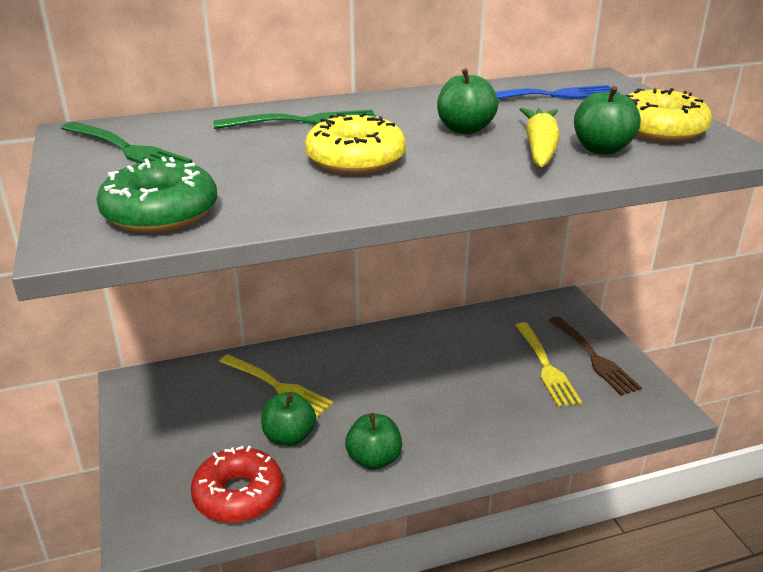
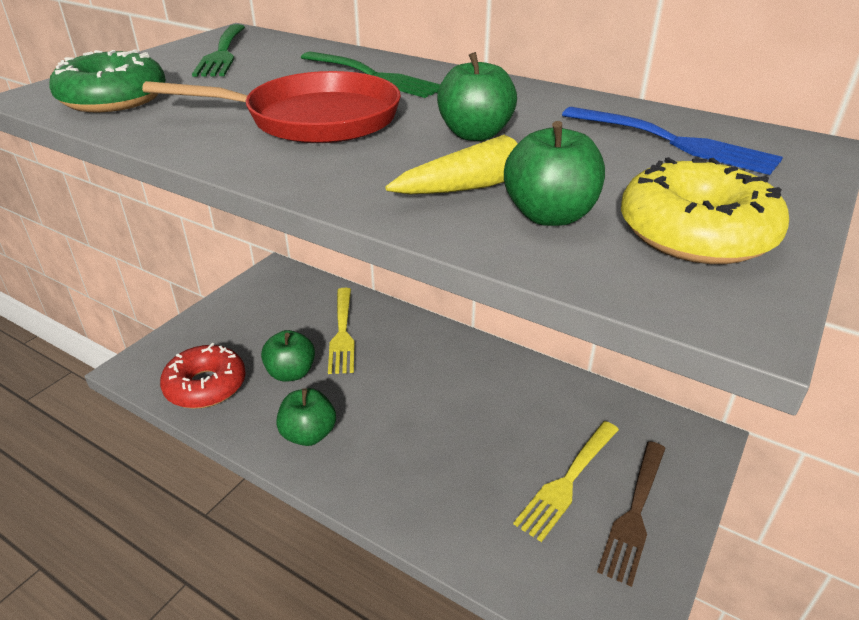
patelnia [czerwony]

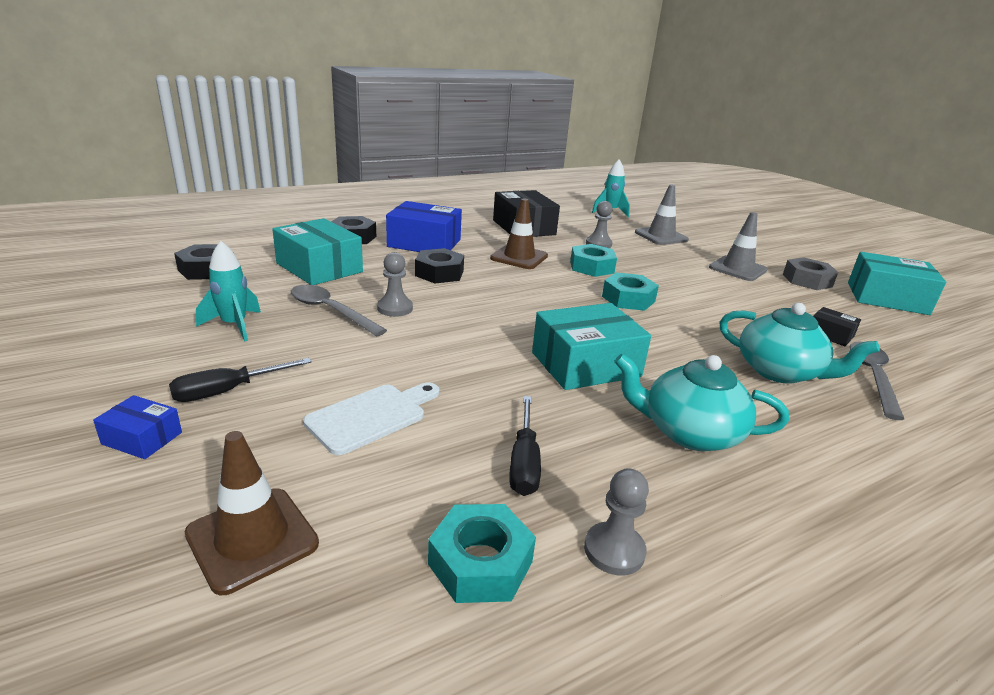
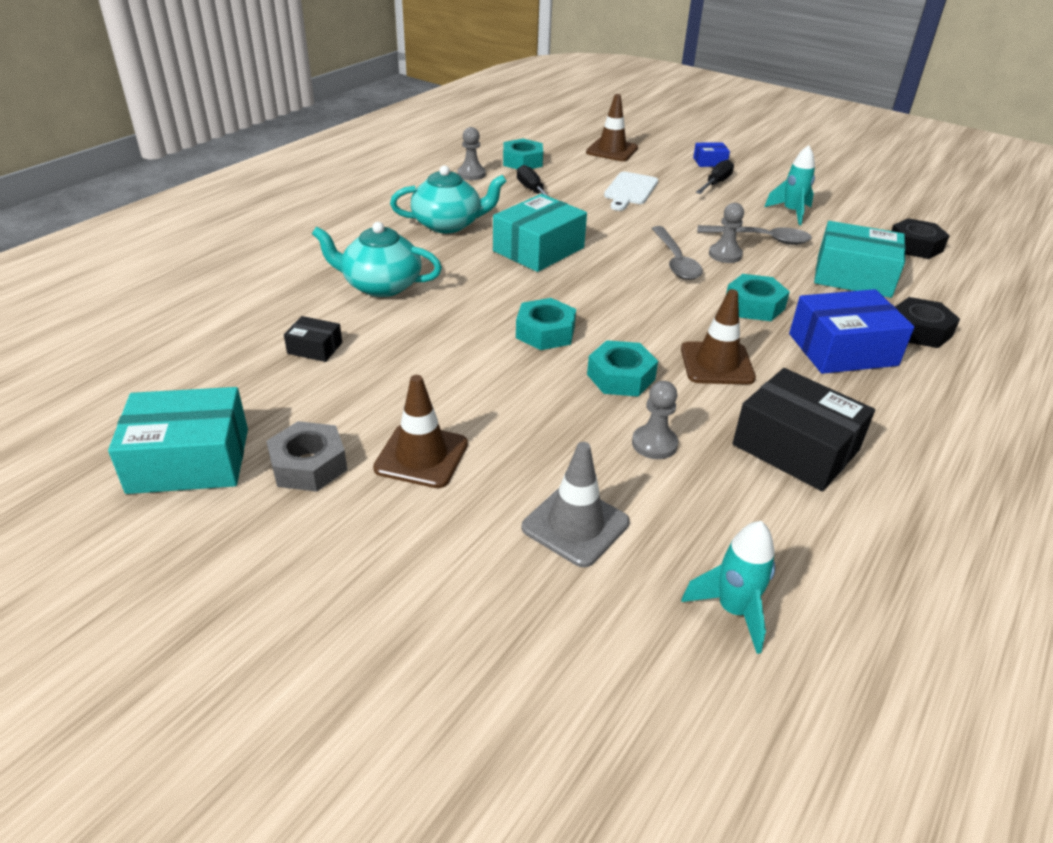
łyżka [szary] (no. 1 from left)
nakrętka [turkusowy] (no. 4 from left)
pachołek [brązowy] (no. 1 from left)

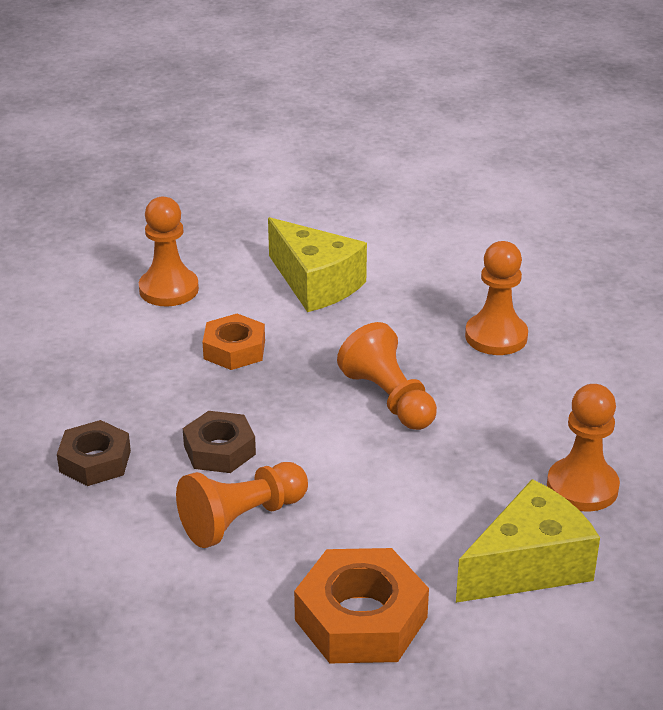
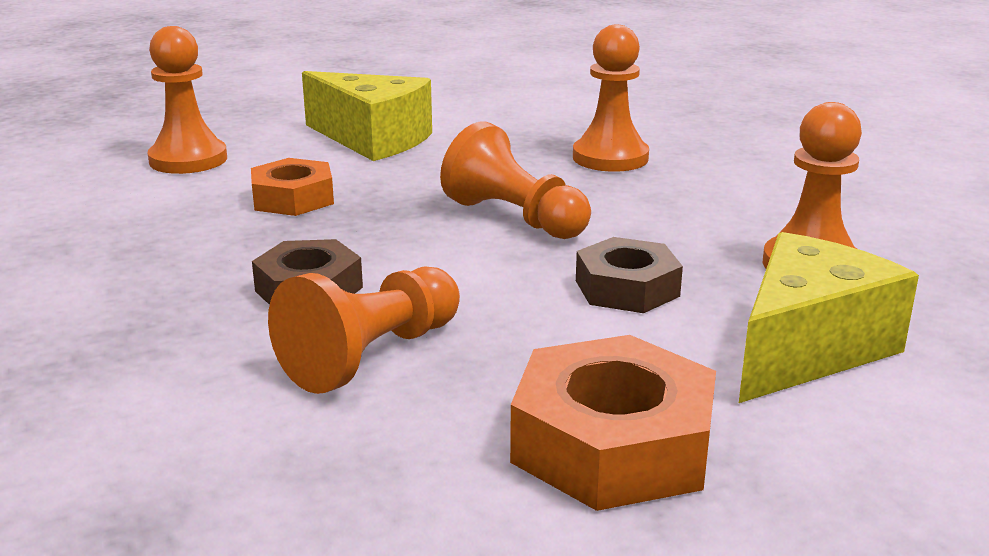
nakrętka [brązowy] (no. 2 from left)

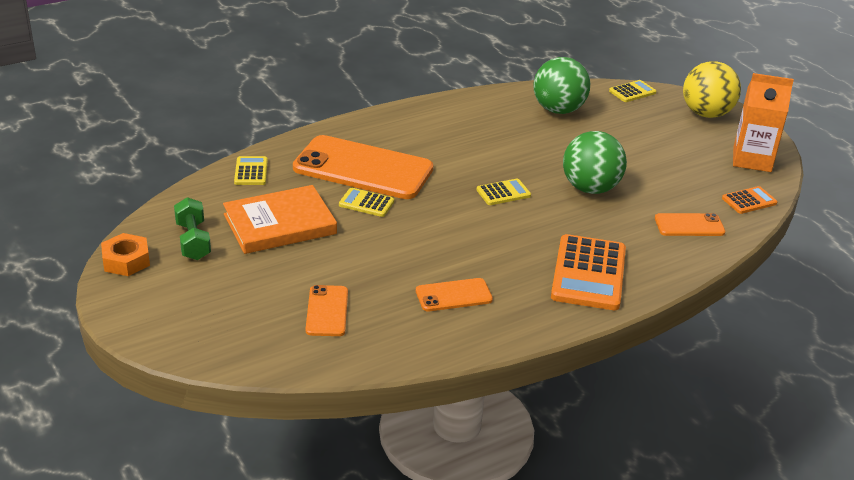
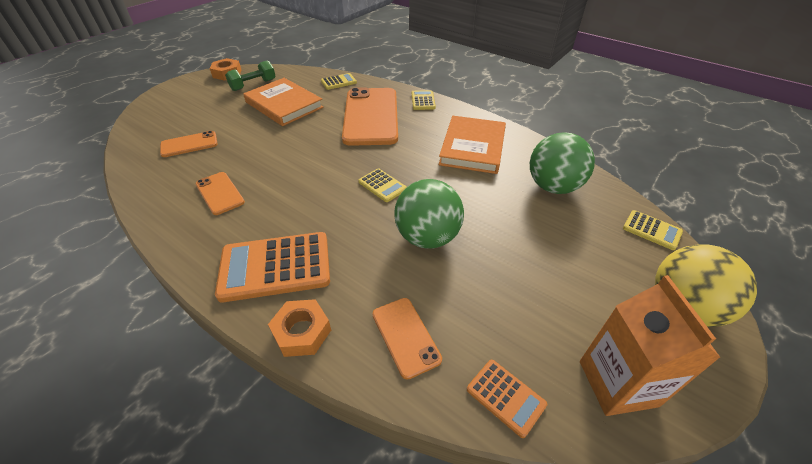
nakrętka [pomarańczowy] (no. 2 from left)
książka [pomarańczowy] (no. 2 from left)
kalkulator [żółty] (no. 3 from left)

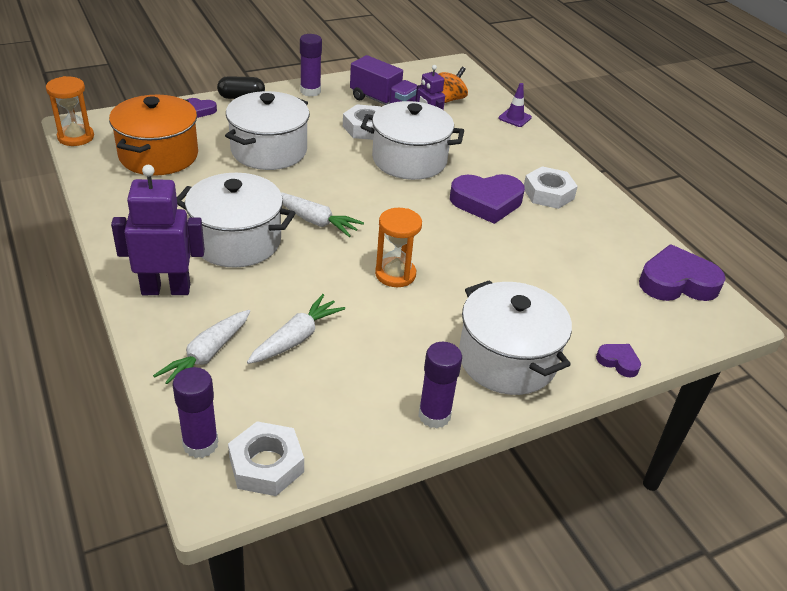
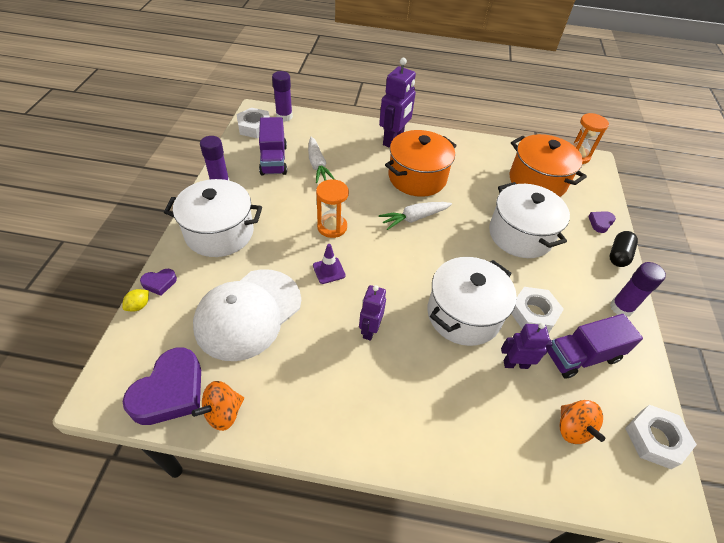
marchewka [biały] (no. 1 from left in the first image)
cytryna [żółty]
bączek [pomarańczowy] (no. 1 from left)
czapka [biały]
ciężarówka [fioletowy] (no. 1 from left)
pachołek [fioletowy]
nakrętka [biały] (no. 3 from left)
robot [fioletowy] (no. 1 from left)
garnek [pomarańczowy] (no. 1 from left)

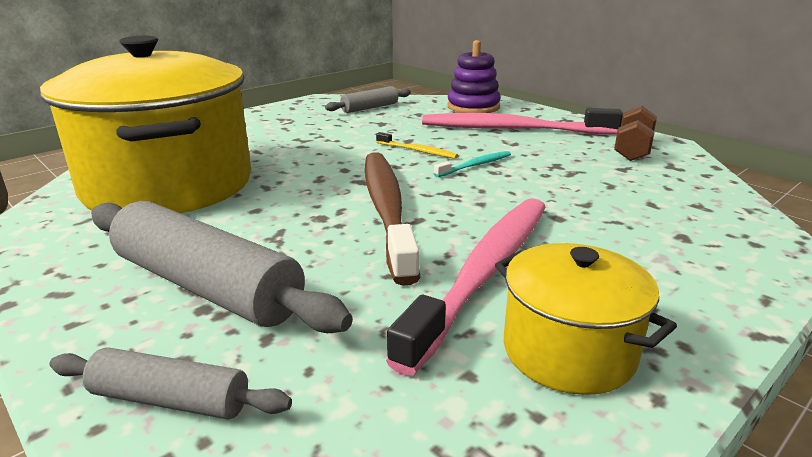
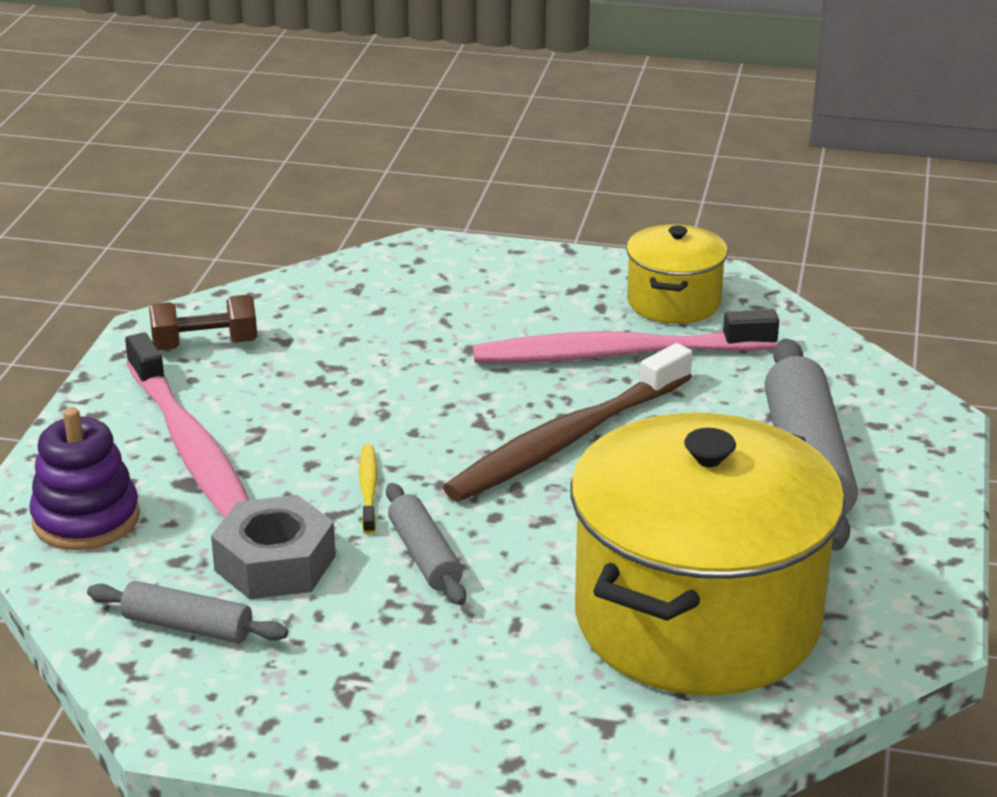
szczoteczka do zębów [turkusowy]
nakrętka [szary]
wałek do ciasta [szary] (no. 2 from left)

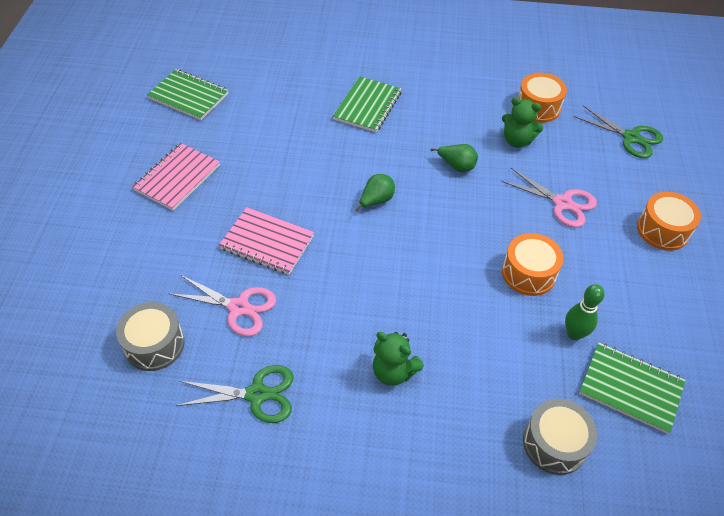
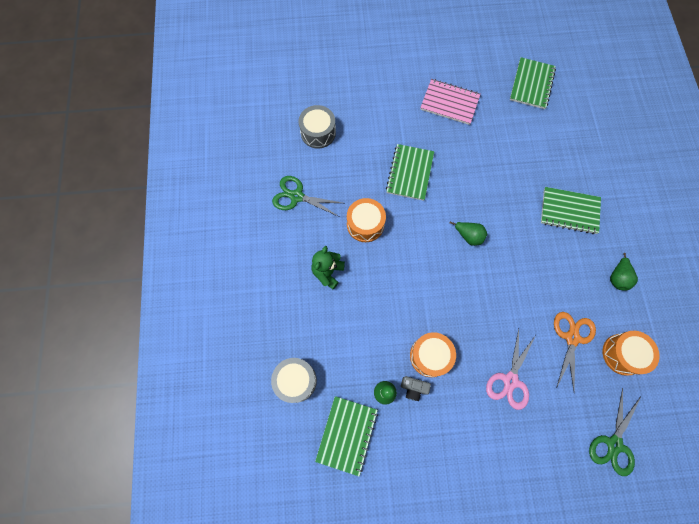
nożyczki [różowy] (no. 1 from left in the first image)
aparat fotograficzny [szary]
gruszka [zielony] (no. 2 from left)
bęben [pomarańczowy] (no. 1 from left)
nożyczki [pomarańczowy]
zeszyt [zielony] (no. 2 from left)
nożyczki [zielony] (no. 1 from left)

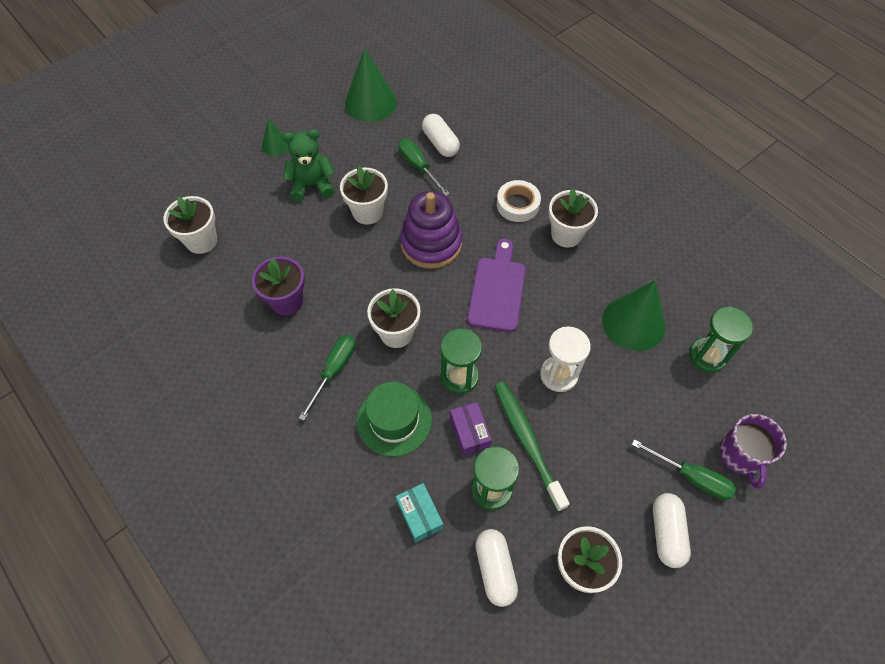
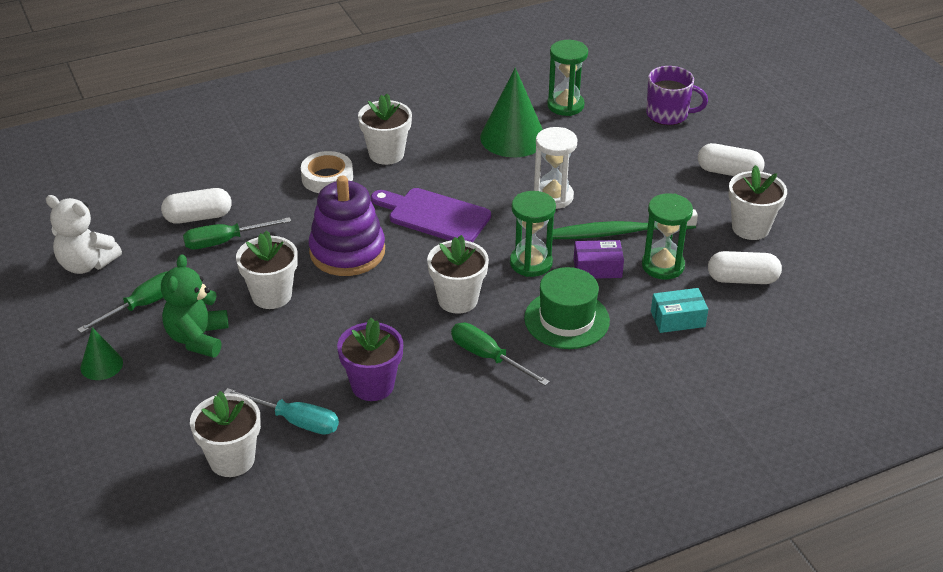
śrubokręt [turkusowy]
śrubokręt [zielony] (no. 1 from left)
miś [biały]

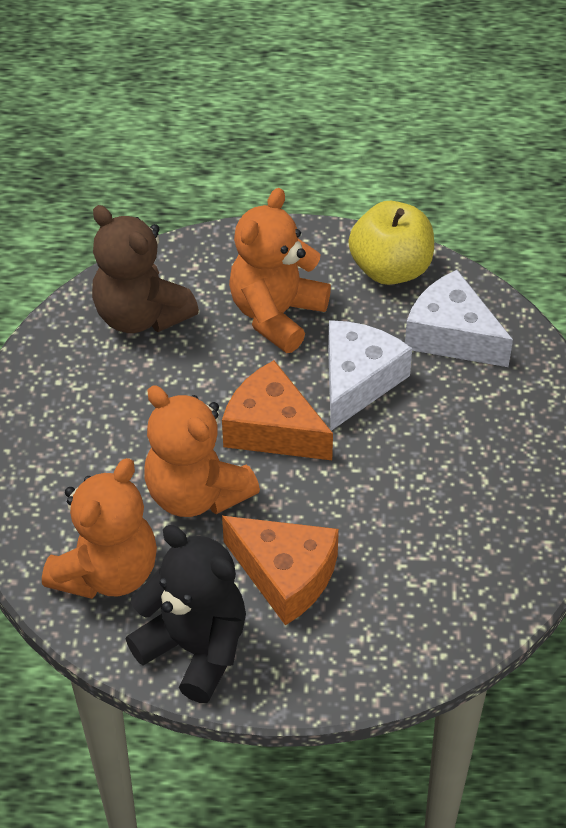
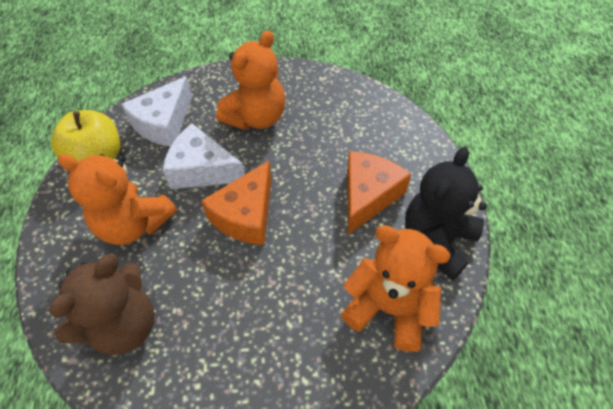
miś [pomarańczowy] (no. 2 from left)

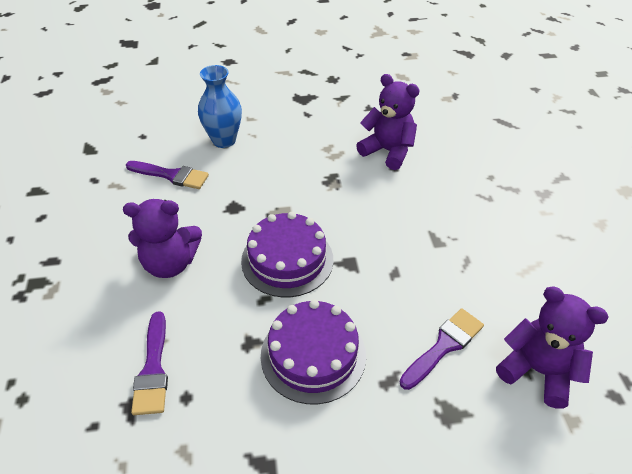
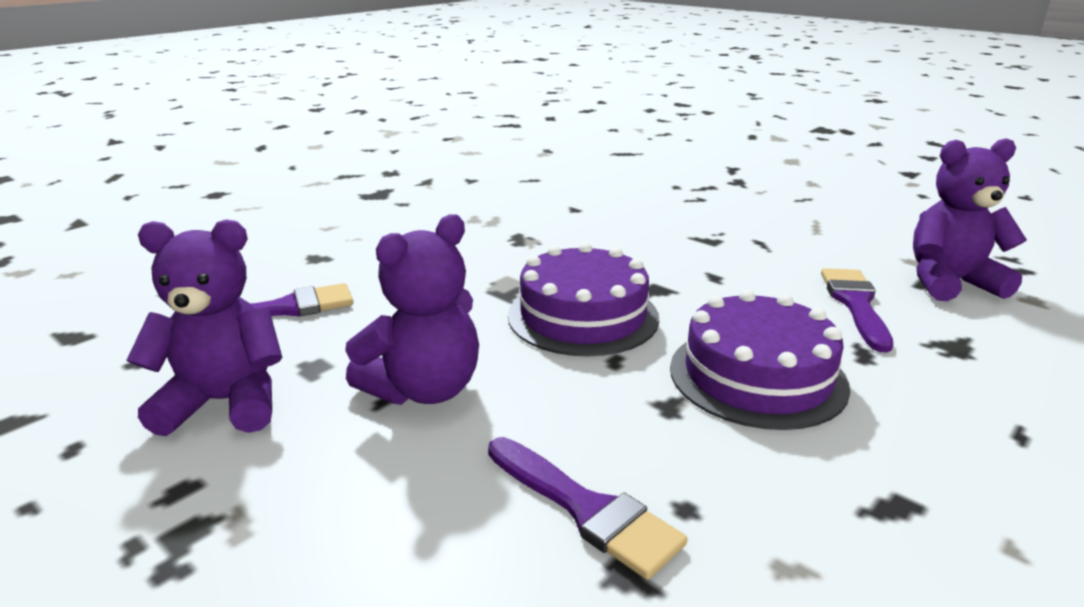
wazon [niebieski]
miś [fioletowy] (no. 1 from left)

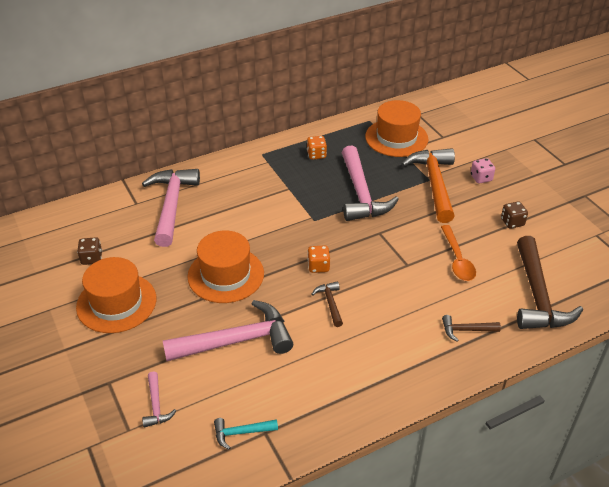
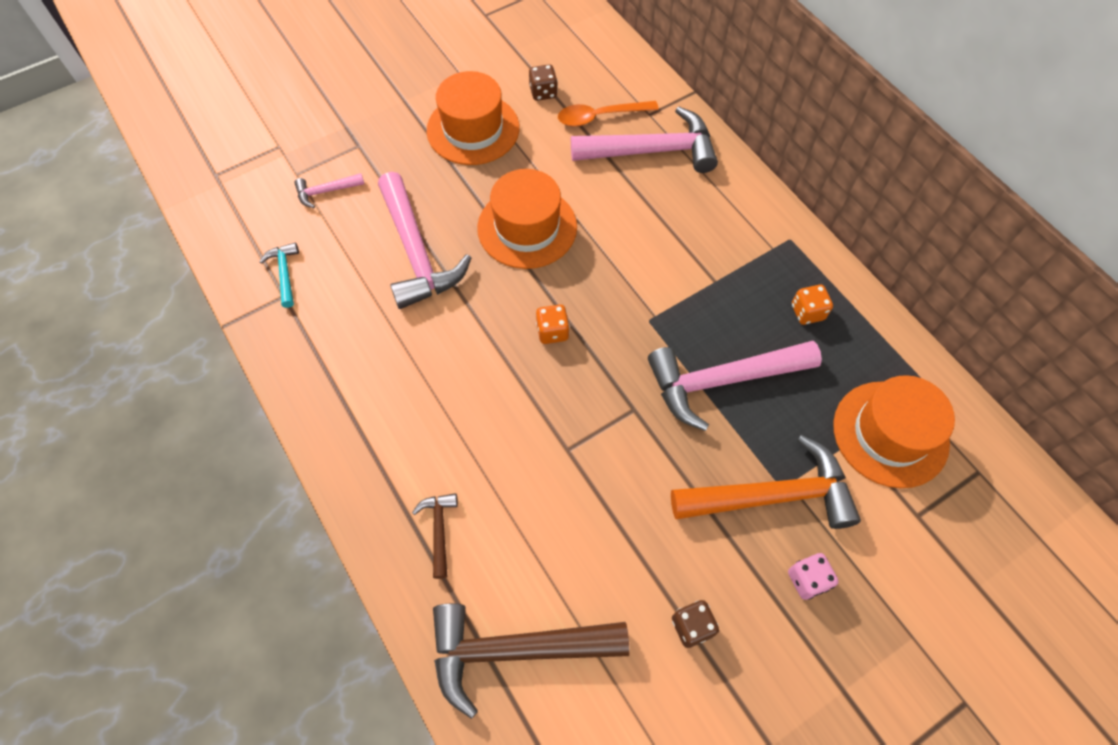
młotek [brązowy] (no. 1 from left in the first image)
łyżka [pomarańczowy]

